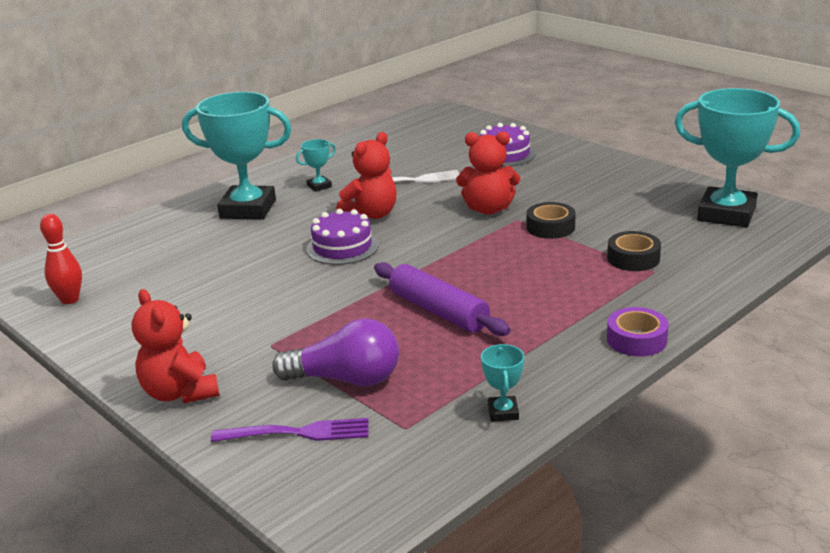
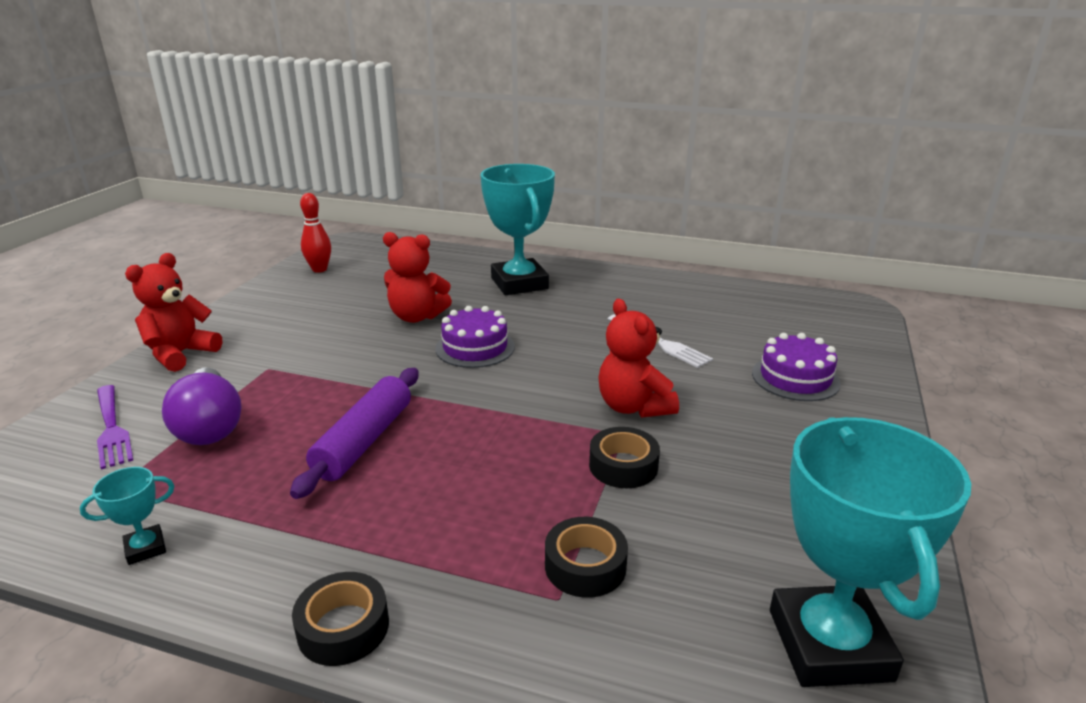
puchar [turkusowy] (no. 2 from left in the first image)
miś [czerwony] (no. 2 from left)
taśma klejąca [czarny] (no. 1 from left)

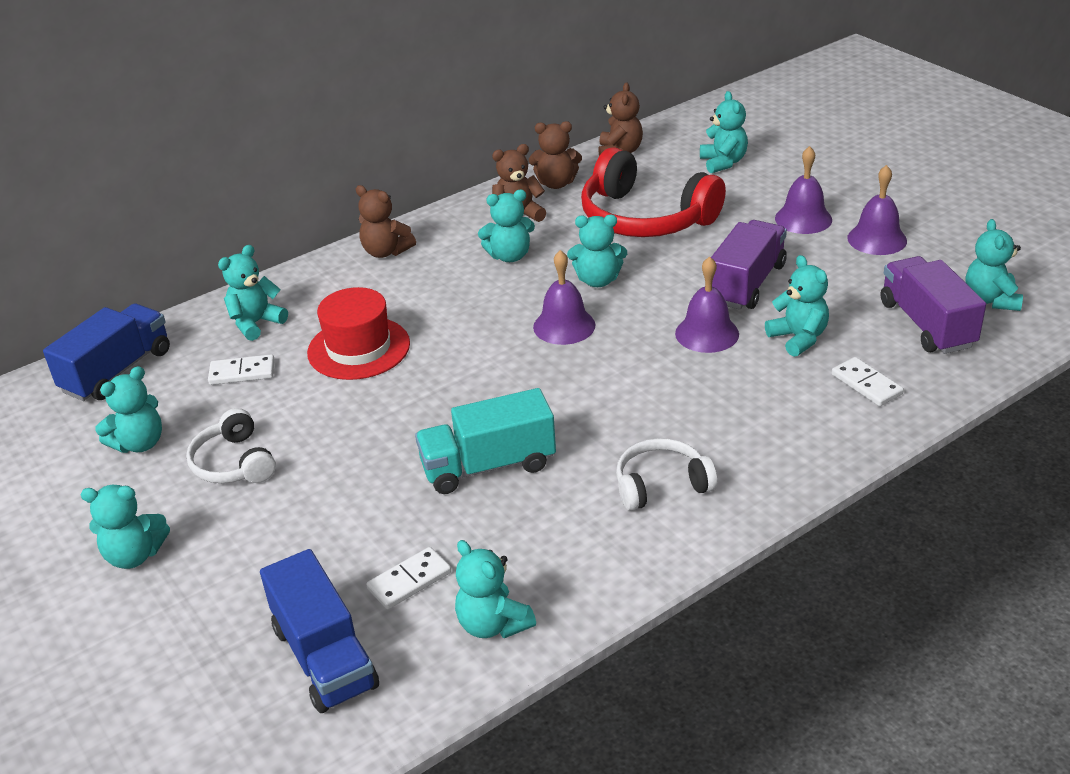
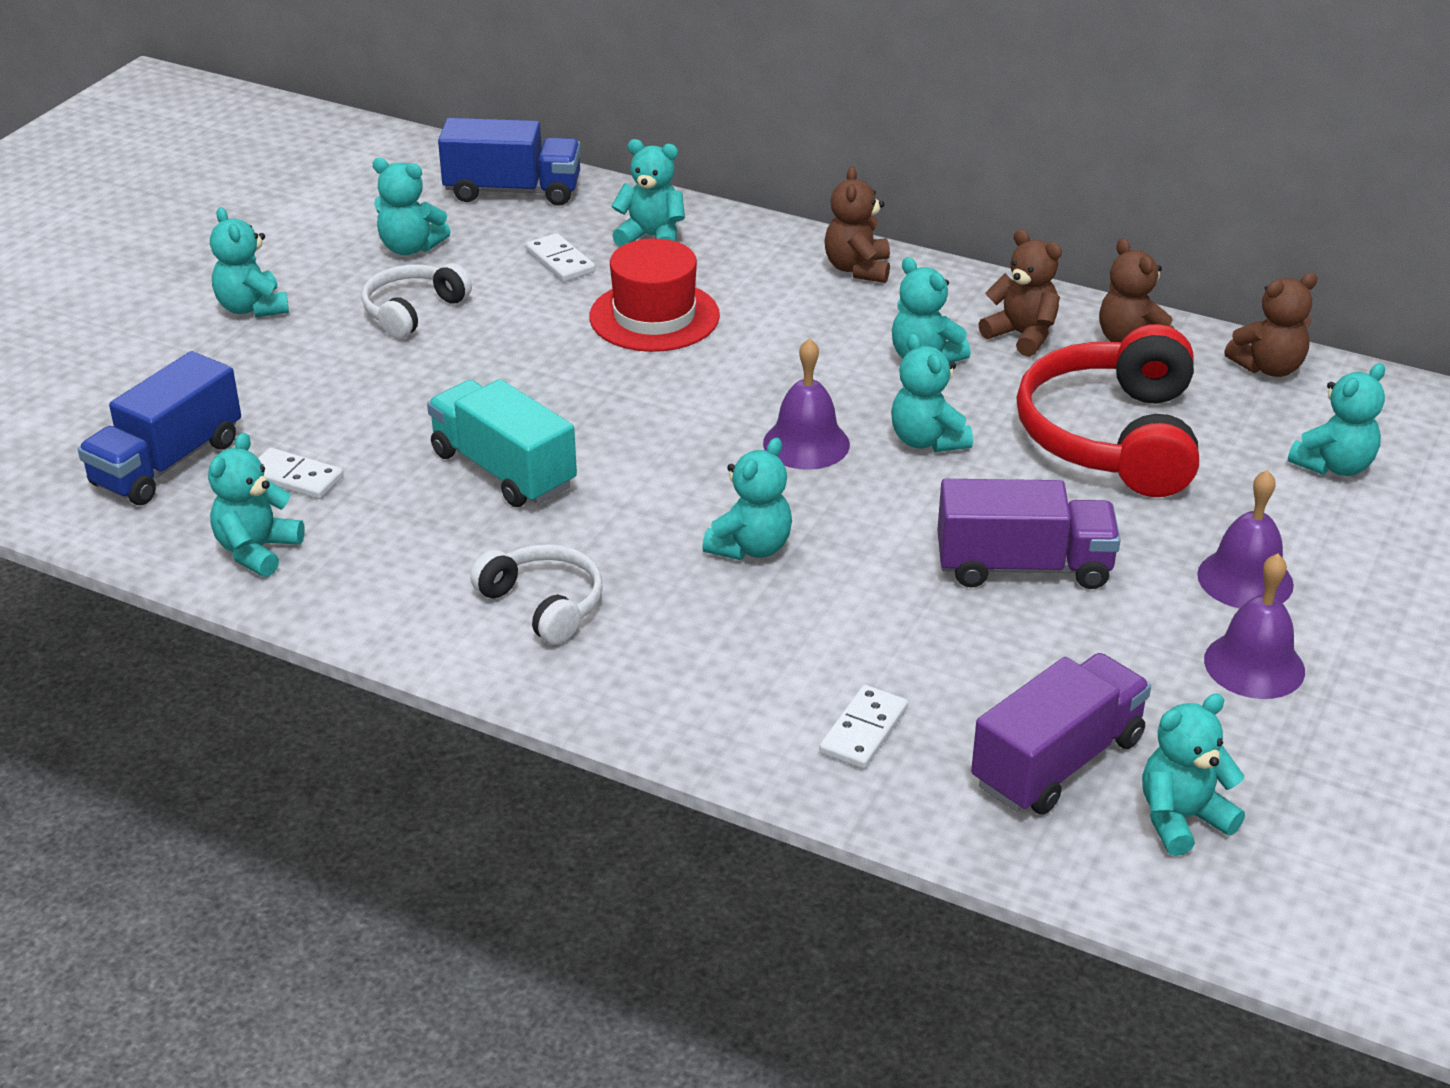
dzwonek [fioletowy] (no. 2 from left in the first image)
miś [turkusowy] (no. 5 from left)

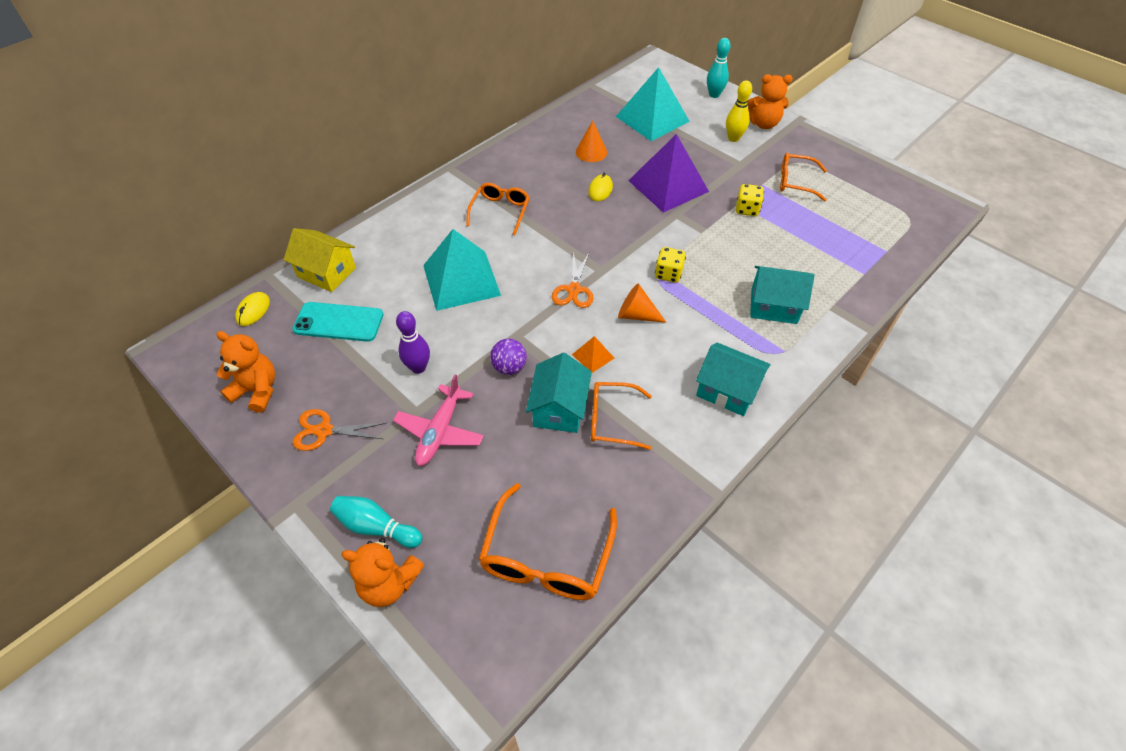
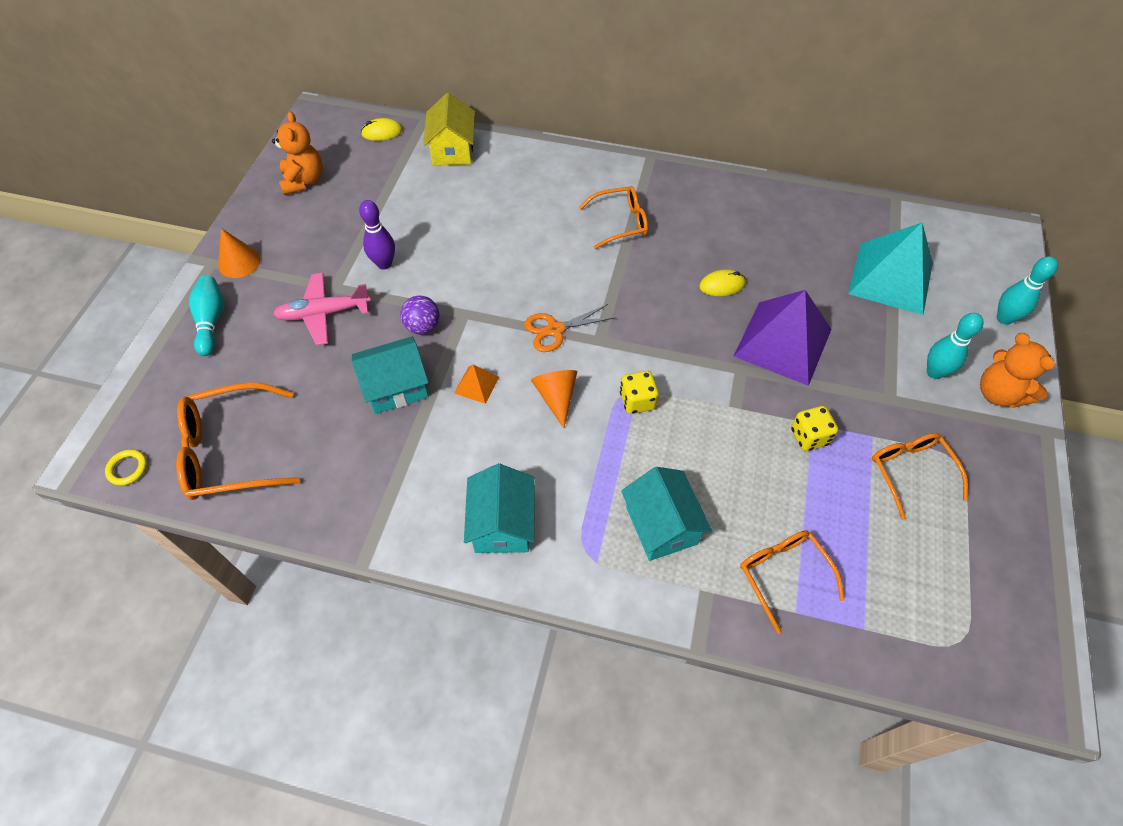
telefon [turkusowy]
nożyczki [pomarańczowy] (no. 1 from left in the first image)
miś [pomarańczowy] (no. 2 from left in the first image)
piramida [turkusowy] (no. 1 from left in the first image)
pierścień [żółty]
stożek [pomarańczowy] (no. 1 from left)
okulary [pomarańczowy] (no. 3 from left)
kręgiel [turkusowy] (no. 2 from left)

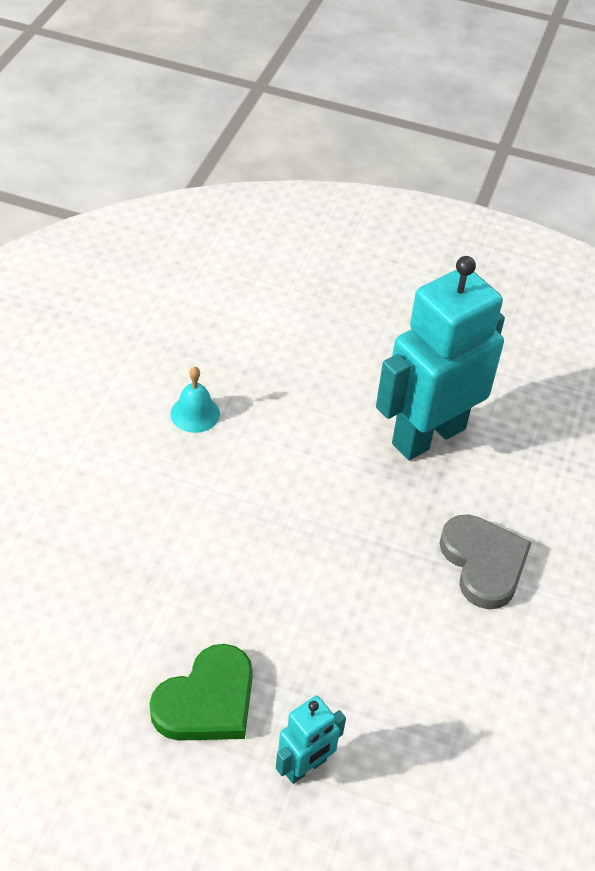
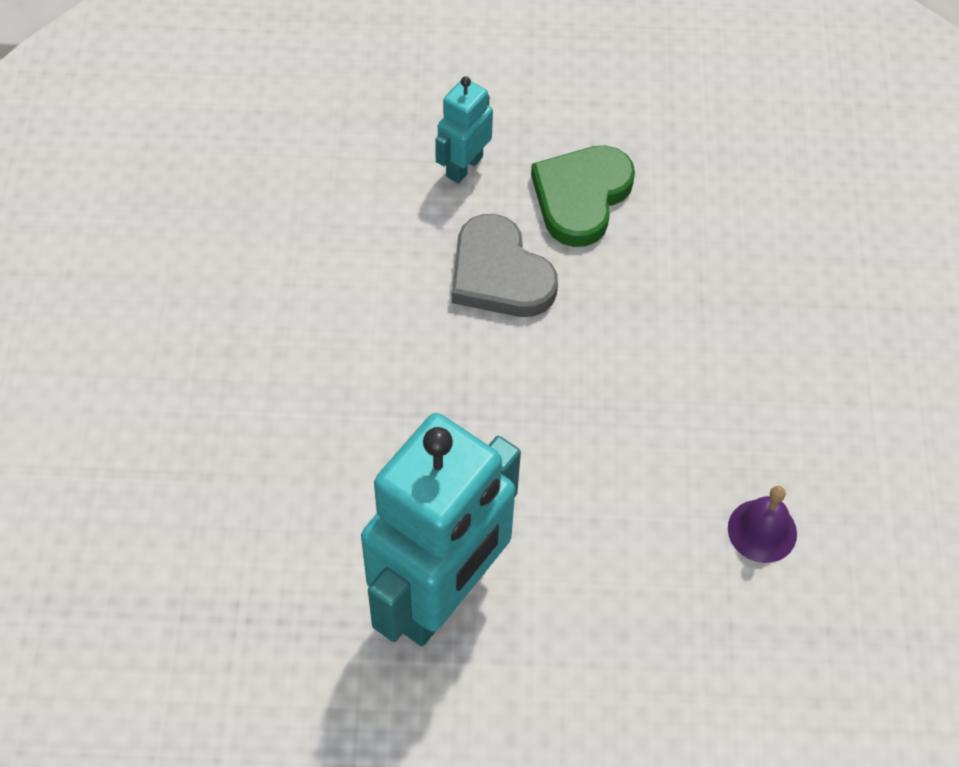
serce [szary]
dzwonek [fioletowy]

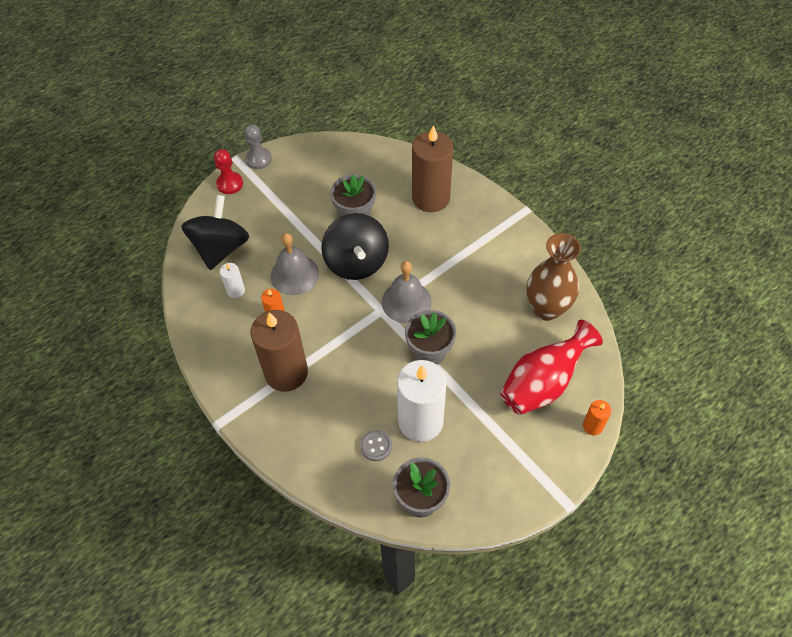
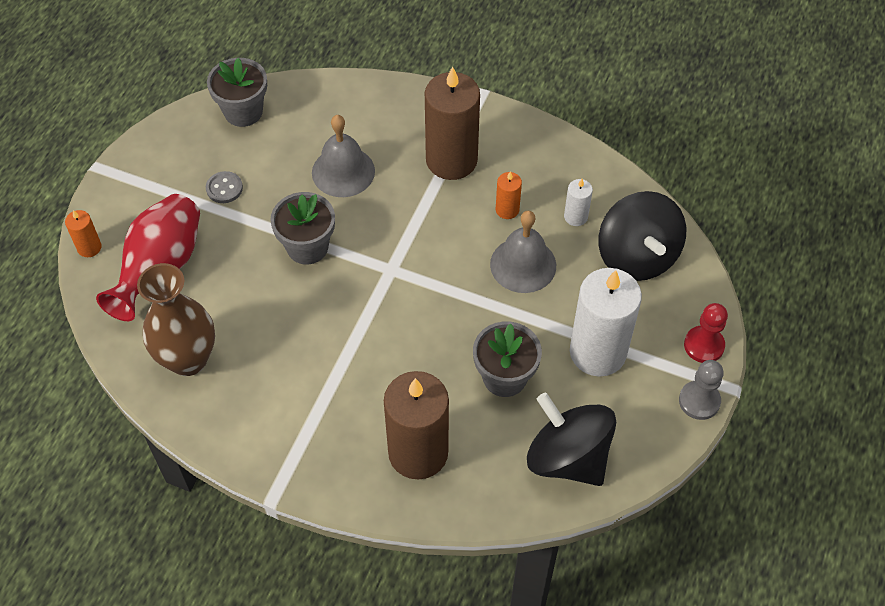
bączek [czarny] (no. 1 from left)
guzik [szary]
dzwonek [szary] (no. 1 from left)
świeca [biały] (no. 2 from left)

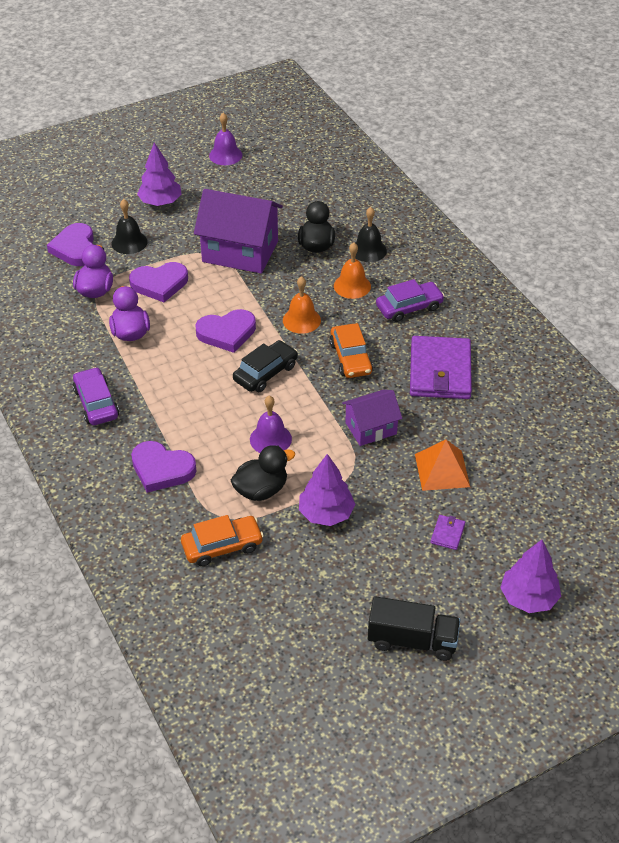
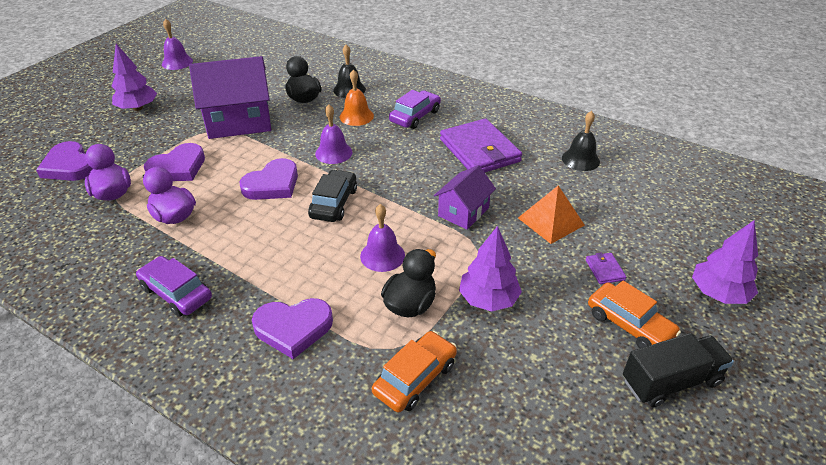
dzwonek [czarny] (no. 2 from left)
samochód [pomarańczowy] (no. 2 from left)
dzwonek [fioletowy] (no. 2 from left)

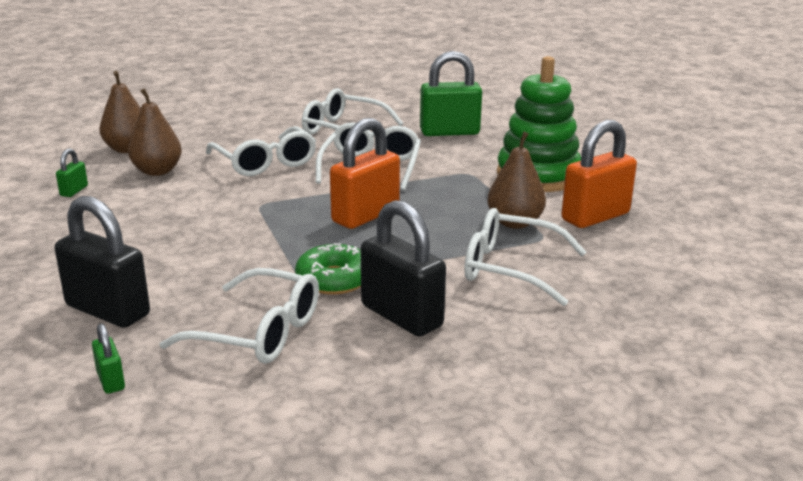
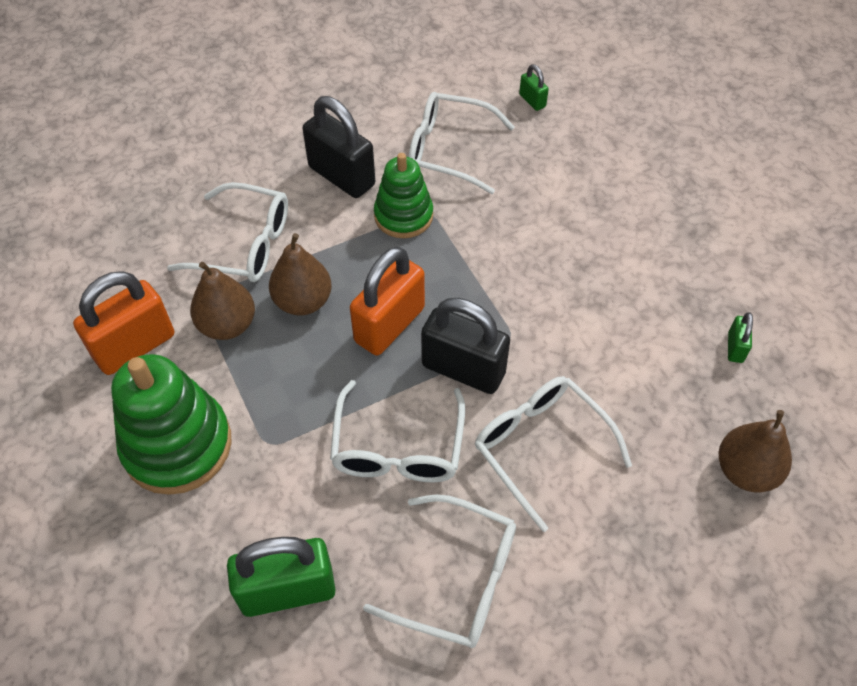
kłódka [czarny] (no. 2 from left)
gruszka [brązowy] (no. 2 from left)
zabawka nakładanka [zielony] (no. 2 from left)

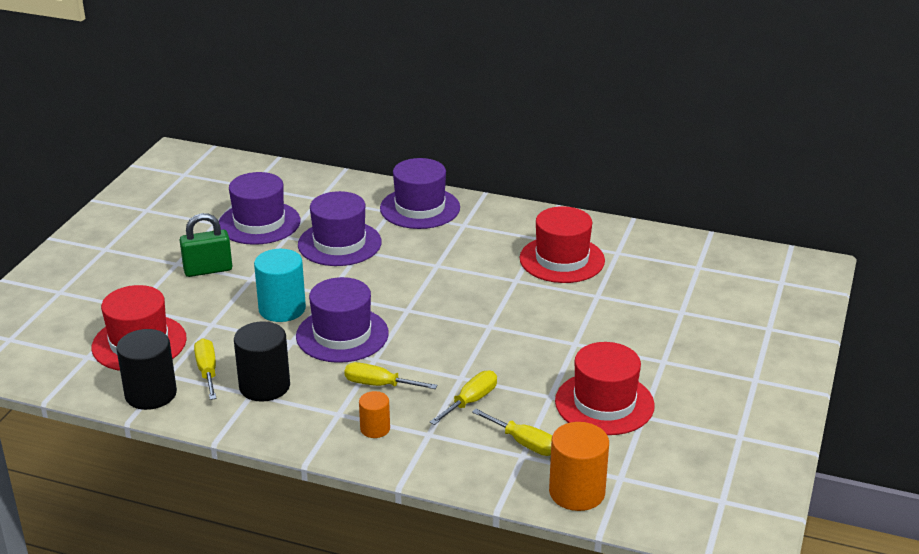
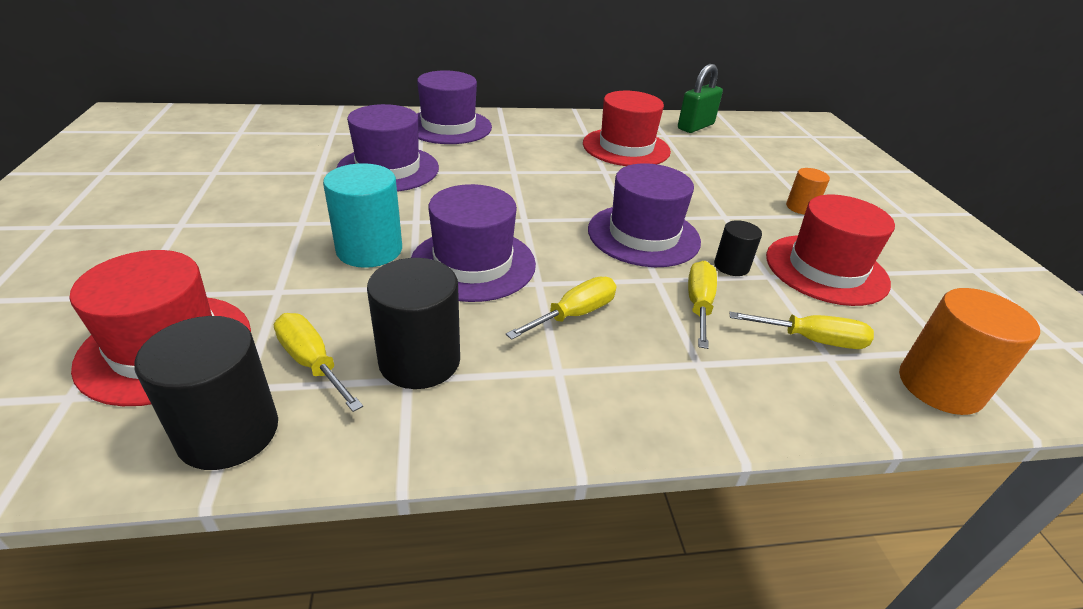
walec [czarny] (no. 3 from left)
kłódka [zielony]
kapelusz [fioletowy] (no. 4 from left)
walec [pomarańczowy] (no. 1 from left)
śrubokręt [żółty] (no. 2 from left)

